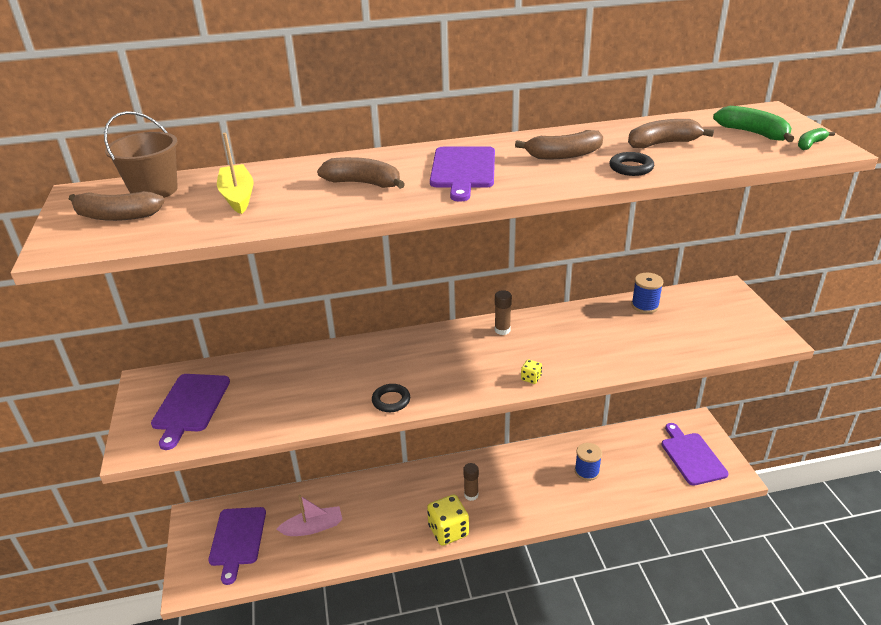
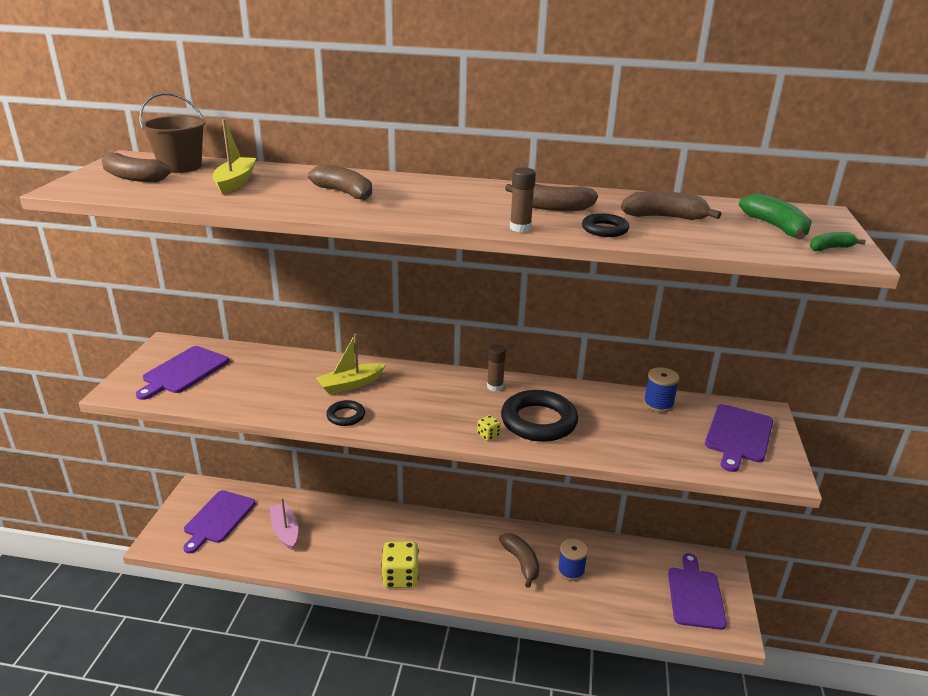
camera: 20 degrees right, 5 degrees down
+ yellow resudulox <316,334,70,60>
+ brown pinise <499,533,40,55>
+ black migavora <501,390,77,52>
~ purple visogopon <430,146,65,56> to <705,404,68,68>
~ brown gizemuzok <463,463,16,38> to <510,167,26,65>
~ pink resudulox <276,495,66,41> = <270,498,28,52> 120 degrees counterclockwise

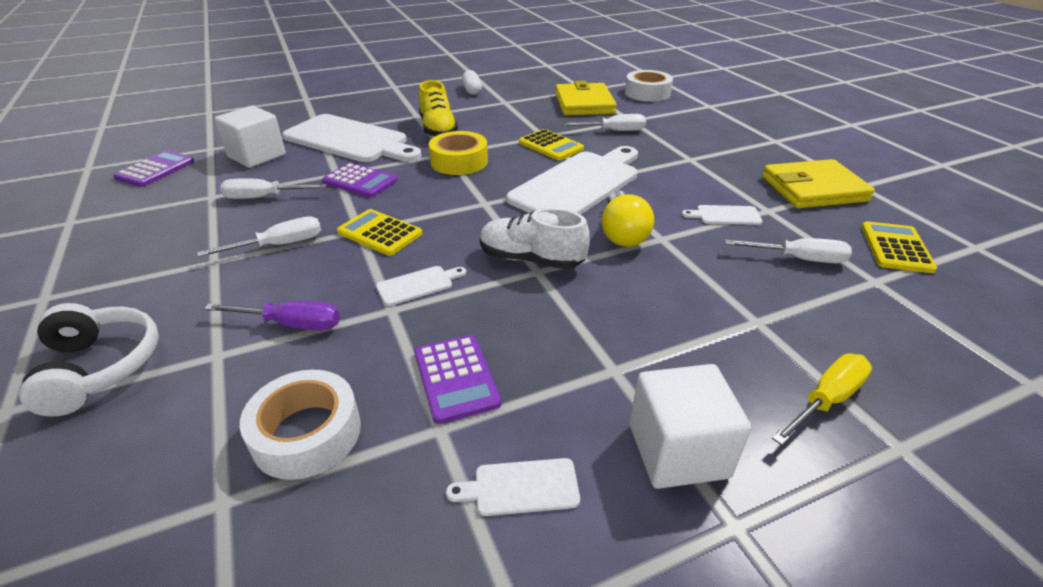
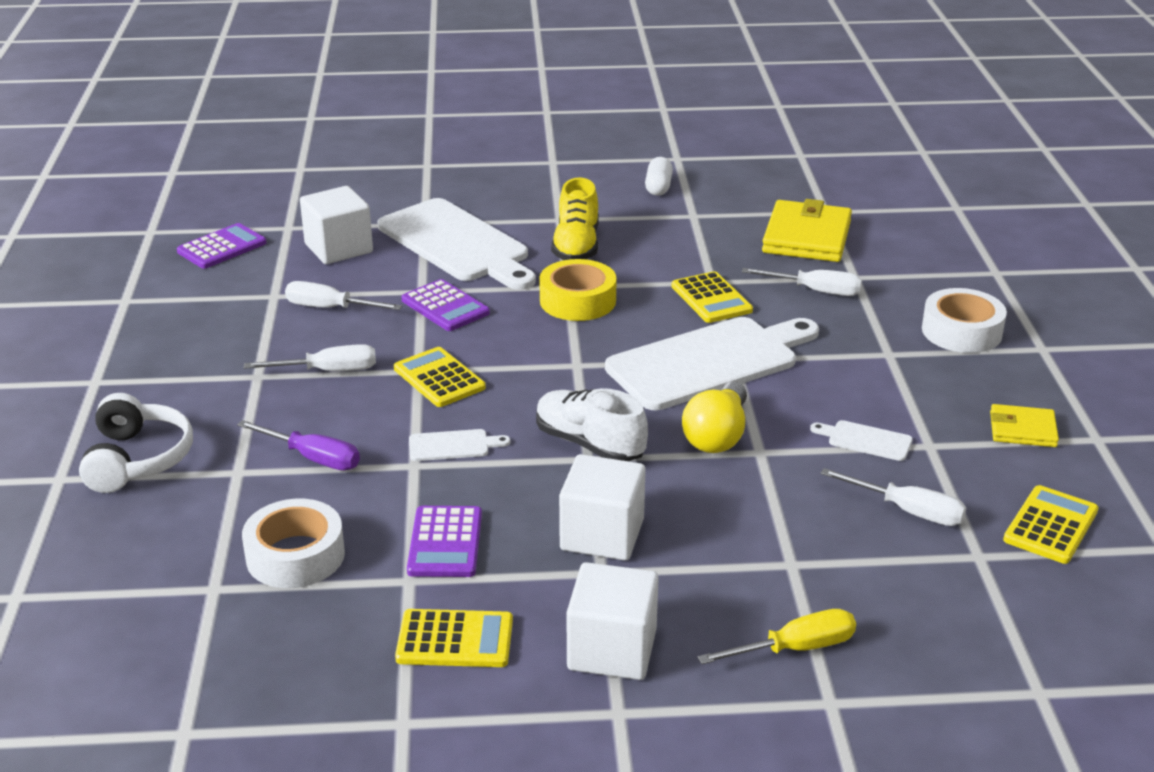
camera: 20 degrees right, 5 degrees down
+ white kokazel <559,454,87,107>
~ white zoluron <625,70,48,32> to <922,288,85,65>
~ white visogopon <446,458,134,58> to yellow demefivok <395,609,118,58>
~ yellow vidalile <762,159,113,49> = <990,404,69,43> x0.56

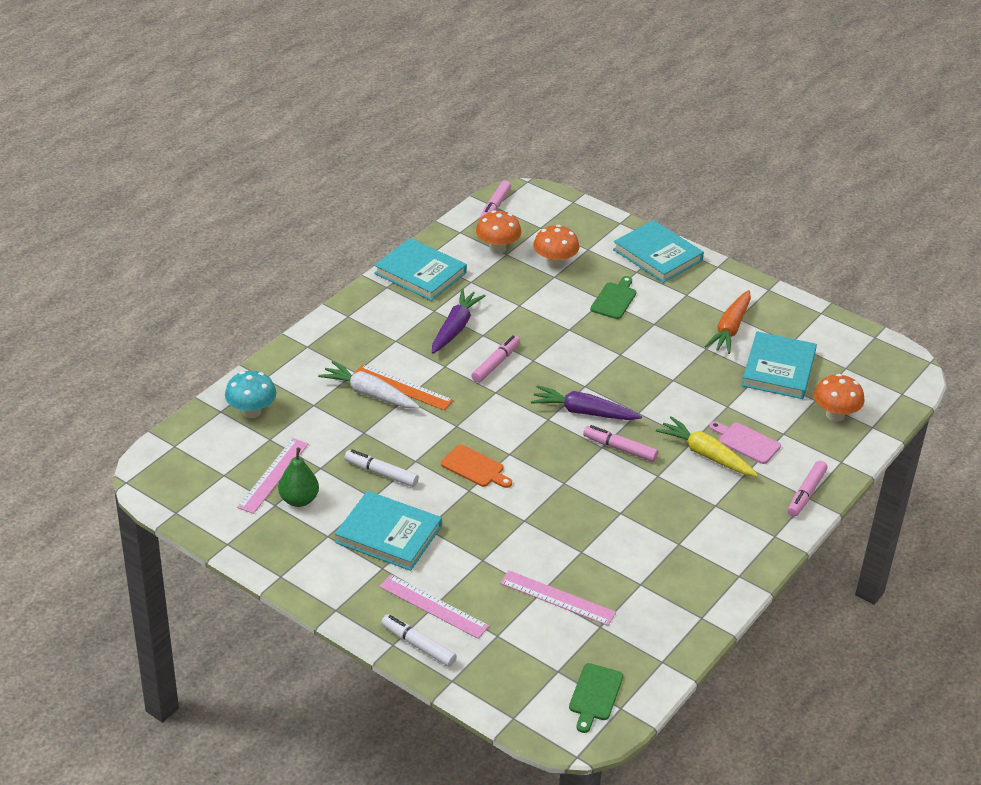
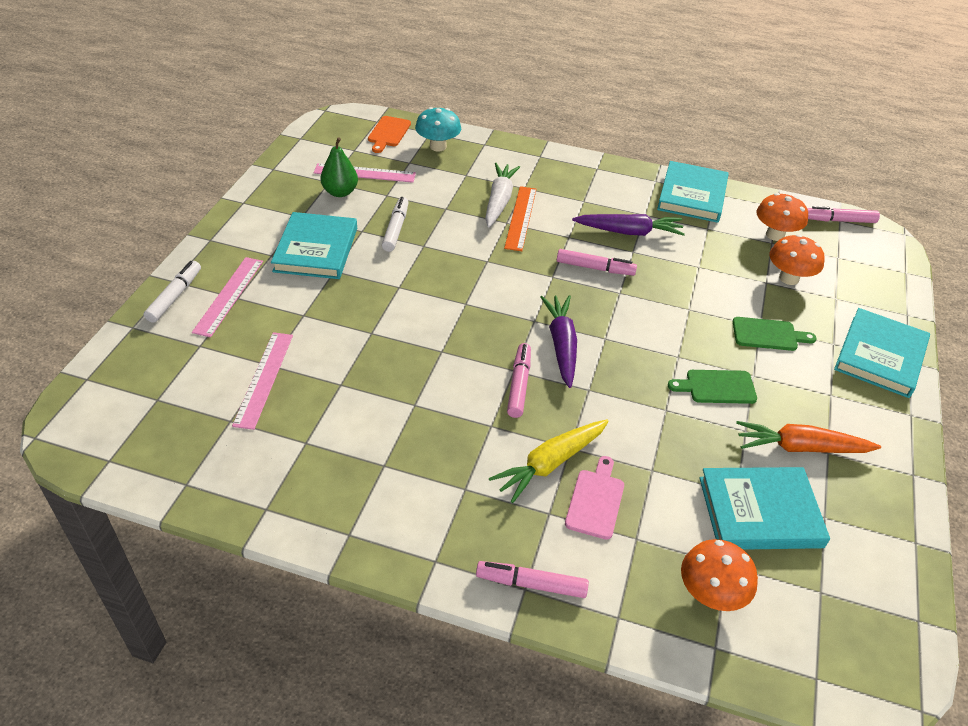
camera: 70 degrees right, 5 degrees up
~ orange visogopon <441,445,71,43> to <368,116,43,37>
~ green visogopon <569,663,54,70> to <668,370,89,34>
~ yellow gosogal <656,416,102,60> = <489,420,120,83> 150 degrees counterclockwise

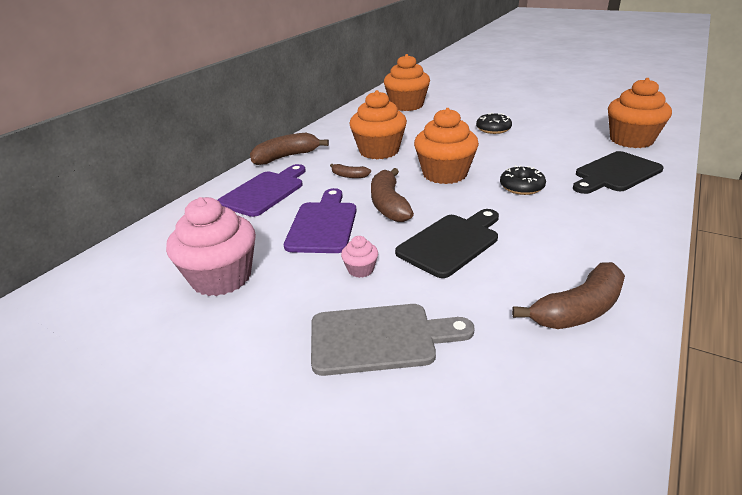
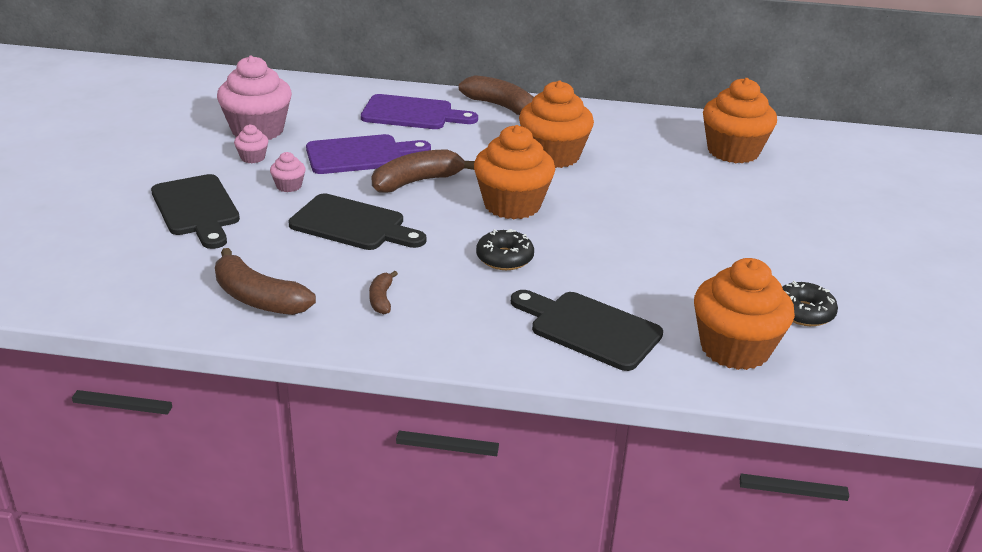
camera: 65 degrees right, 0 degrees up
+ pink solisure <234,125,34,38>
~ brown pinise <330,164,41,14> to <369,271,29,43>
~ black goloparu <476,113,36,21> to <782,281,56,45>
~ grey visogopon <311,304,164,72> to black visogopon <151,174,89,75>

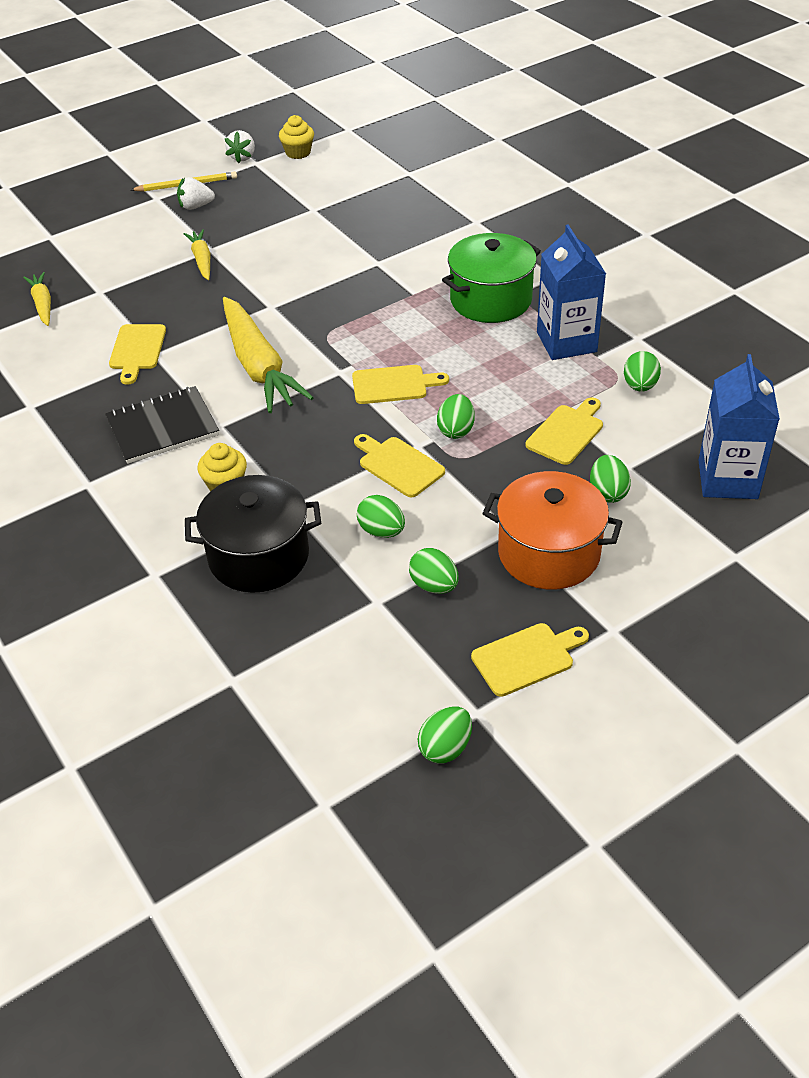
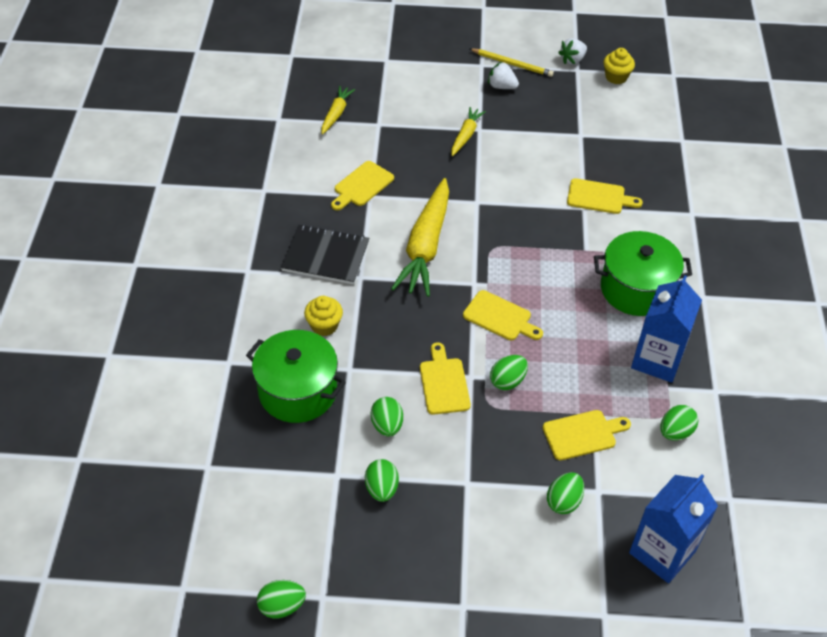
camera: 35 degrees right, 5 degrees up
- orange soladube <482,471,140,119>
~ yellow visogopon <471,623,118,74> to <567,178,76,36>
~ black soladube <185,475,136,118> to green soladube <246,330,100,93>

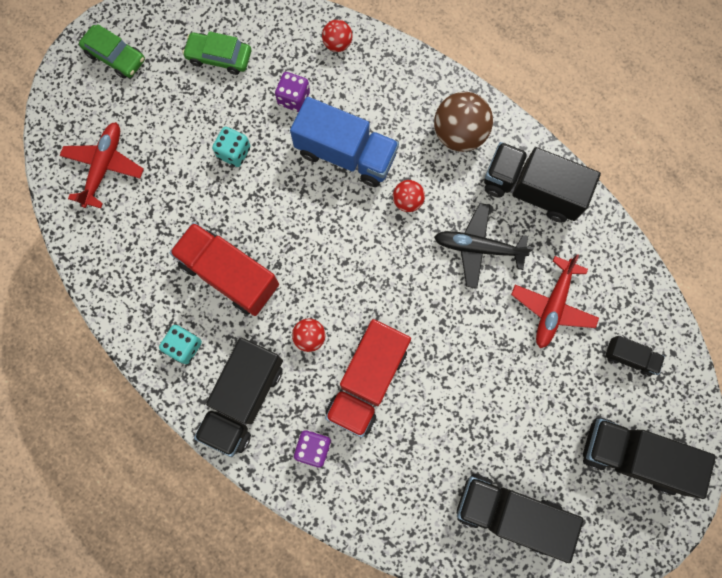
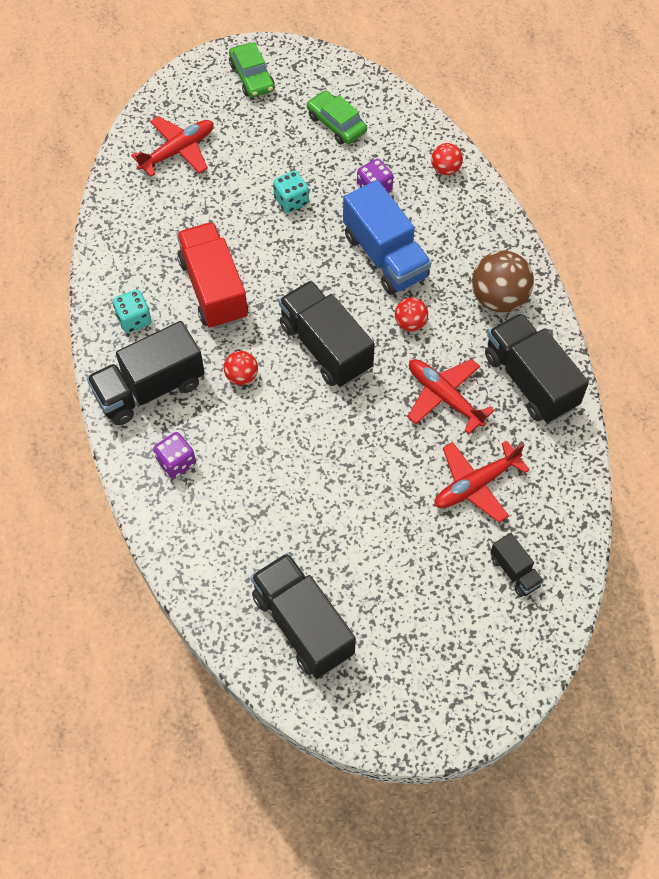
camera: 35 degrees right, 15 degrees down
- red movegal <325,319,86,118>
~ black movegal <583,418,133,81> to <279,281,96,106>
~ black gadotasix <434,203,100,85> to red gadotasix <407,359,88,75>

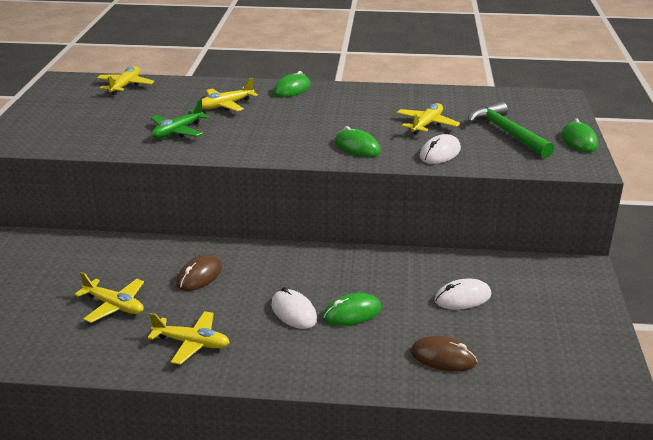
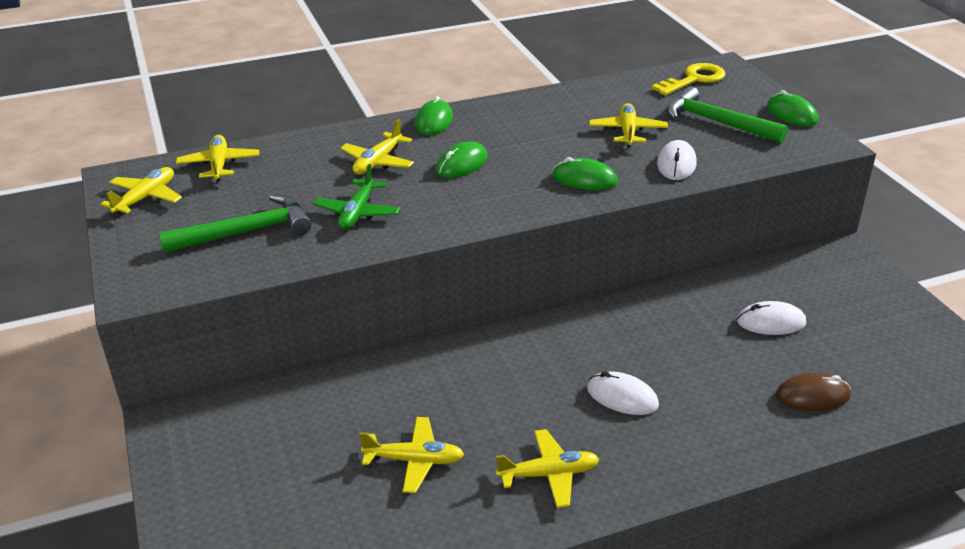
camera: 25 degrees left, 5 degrees up
- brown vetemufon <176,254,46,37>
+ yellow gadotasix <101,167,81,48>
+ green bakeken <159,195,153,58>
+ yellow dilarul <651,63,74,32>
~ green vetemufon <323,293,59,33> to <435,141,52,37>
~ white vetemufon <434,278,57,32> = <737,301,69,34> 45 degrees clockwise

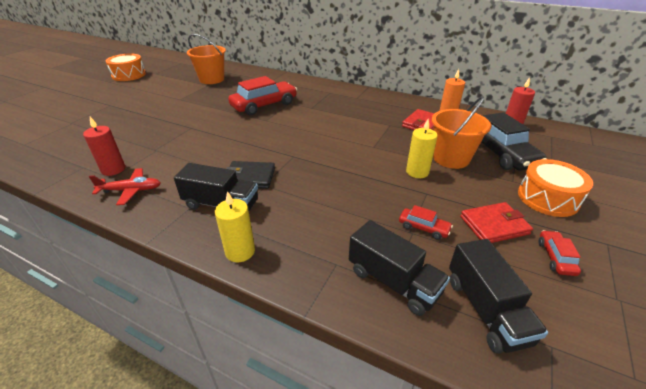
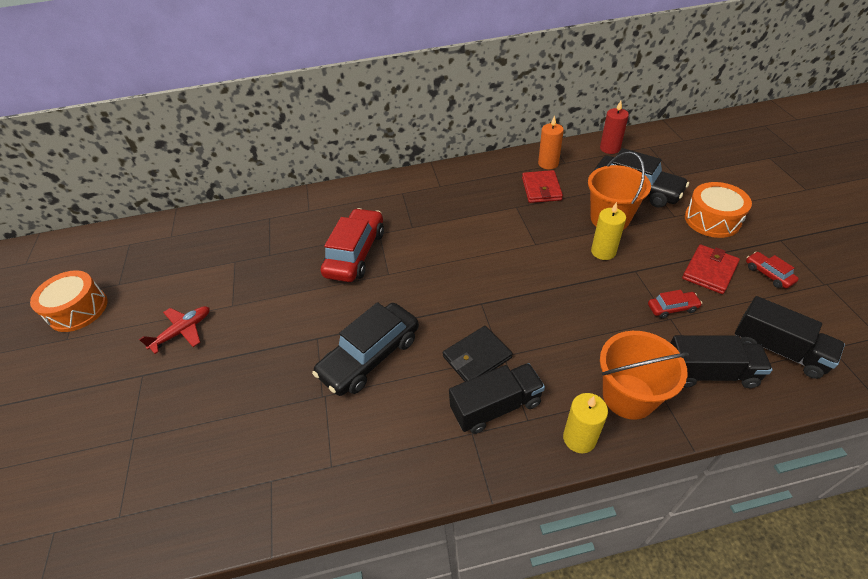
camera: 35 degrees left, 10 degrees up
- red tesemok <83,117,42,59>
+ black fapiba <312,302,107,94>
~ red gadotasix <89,168,71,37> to <139,306,71,48>
~ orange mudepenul <187,34,39,50> to <600,331,89,89>

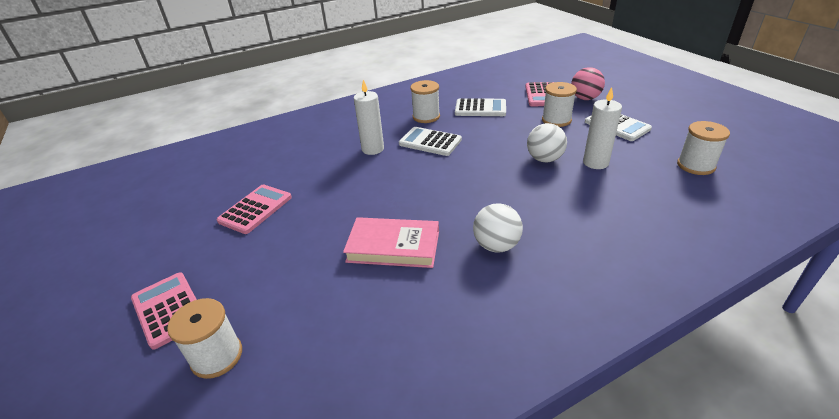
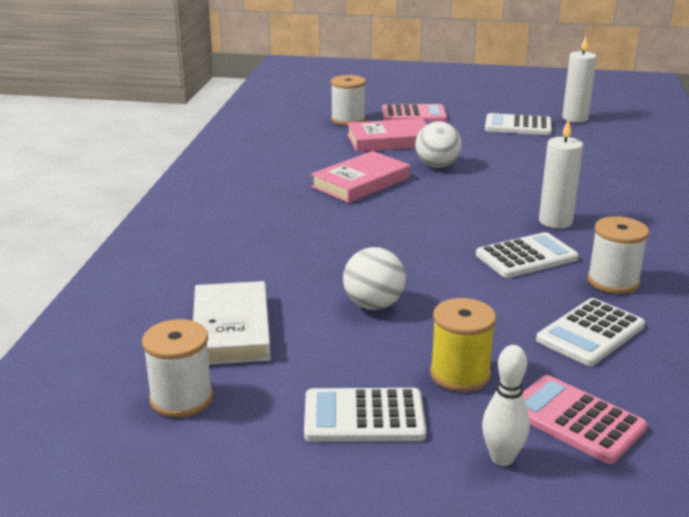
camera: 125 degrees right, 10 degrees down
- pink demefivok <217,184,75,50>
+ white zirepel <193,281,78,84>
+ pink zirepel <347,118,80,34>
+ white demefivok <485,113,67,22>
~ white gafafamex <473,203,50,49> to <415,121,46,47>
~ white tesemok <583,87,39,82> to <562,36,35,86>
~ pink gafafamex <571,67,34,33> to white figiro <482,345,48,121>
~ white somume <542,82,35,45> to yellow somume <430,298,66,94>

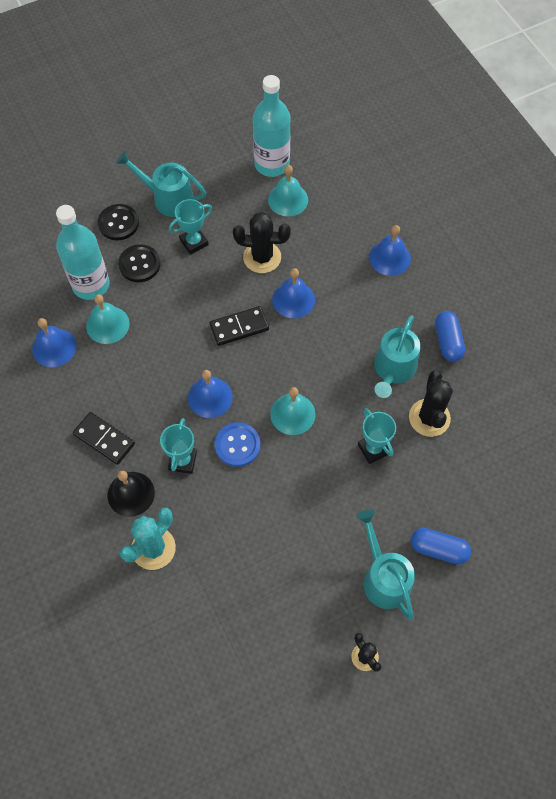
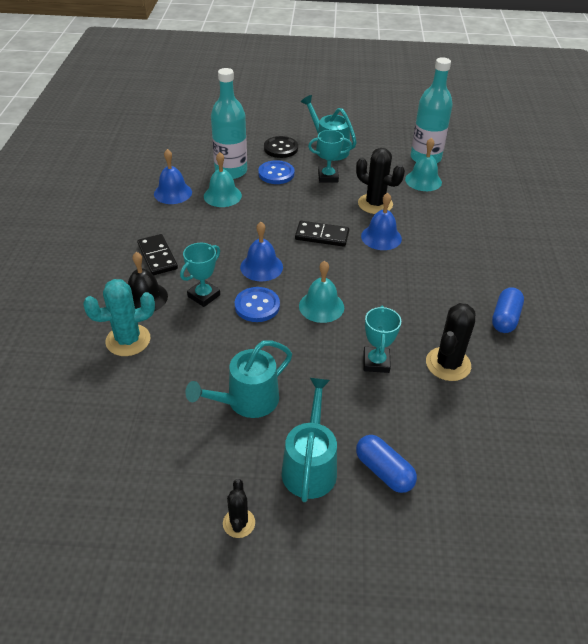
camera: 30 degrees right, 20 degrees down
- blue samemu <369,225,42,51>
~ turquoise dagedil <374,315,47,83> to <185,340,107,78>
~ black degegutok <118,244,43,38> to blue degegutok <258,160,37,24>

